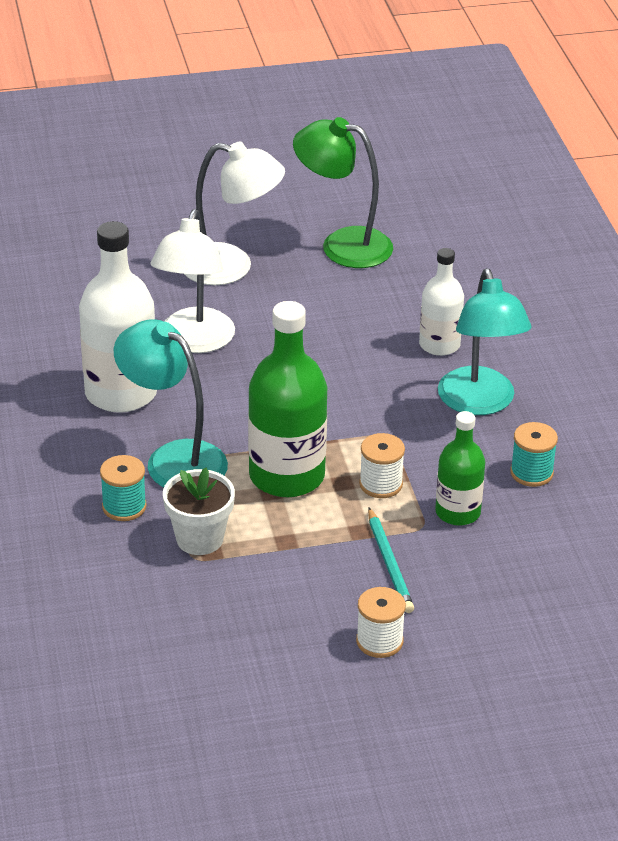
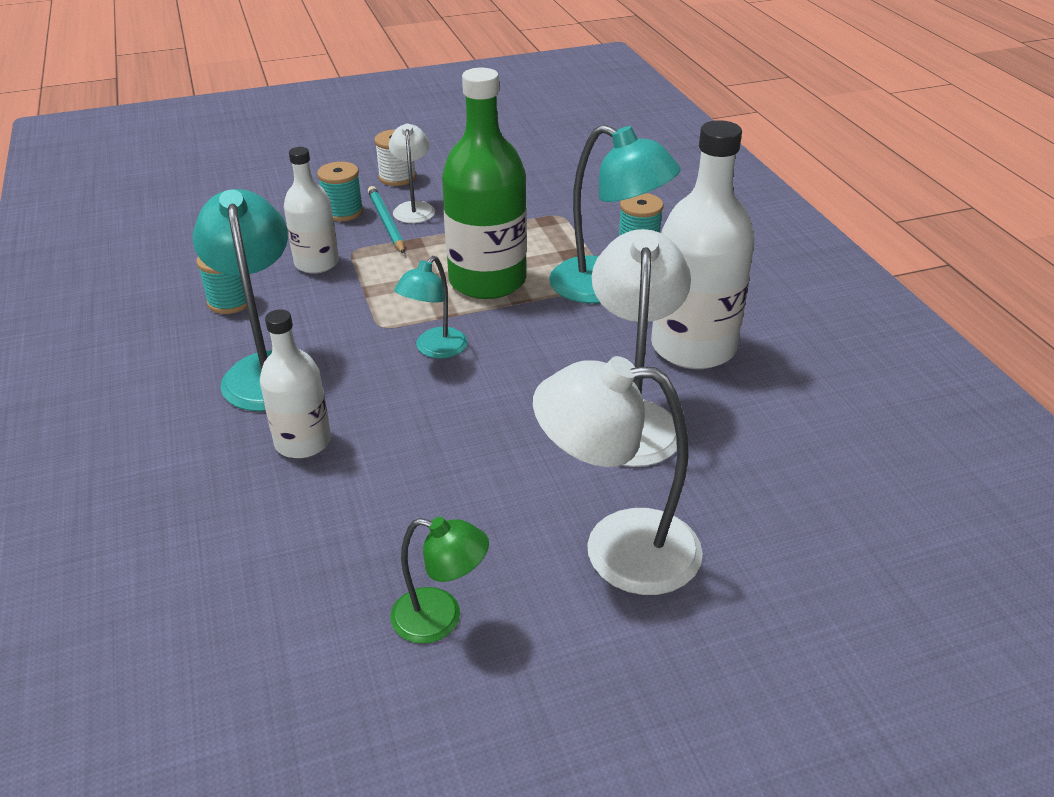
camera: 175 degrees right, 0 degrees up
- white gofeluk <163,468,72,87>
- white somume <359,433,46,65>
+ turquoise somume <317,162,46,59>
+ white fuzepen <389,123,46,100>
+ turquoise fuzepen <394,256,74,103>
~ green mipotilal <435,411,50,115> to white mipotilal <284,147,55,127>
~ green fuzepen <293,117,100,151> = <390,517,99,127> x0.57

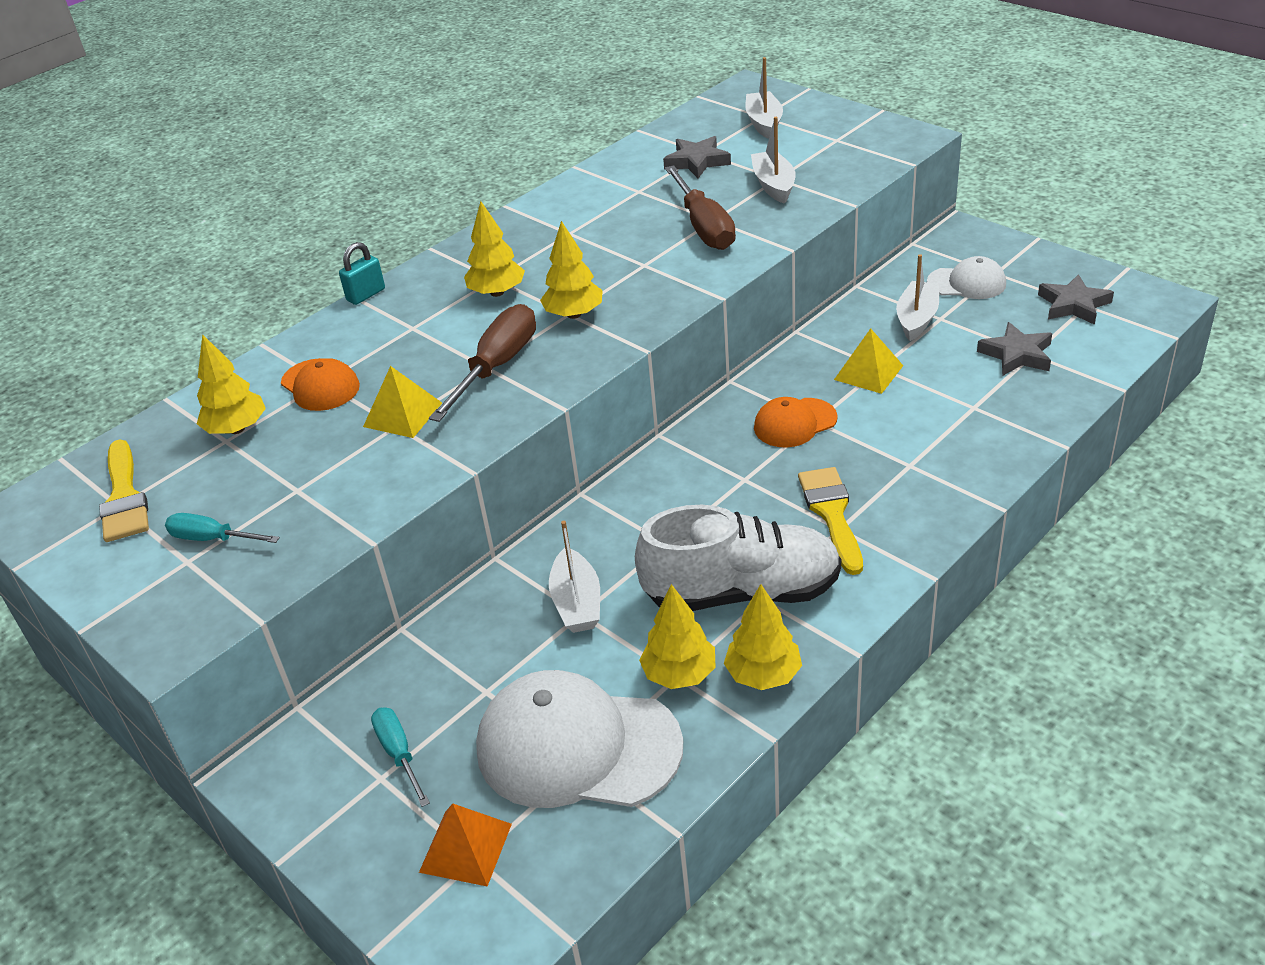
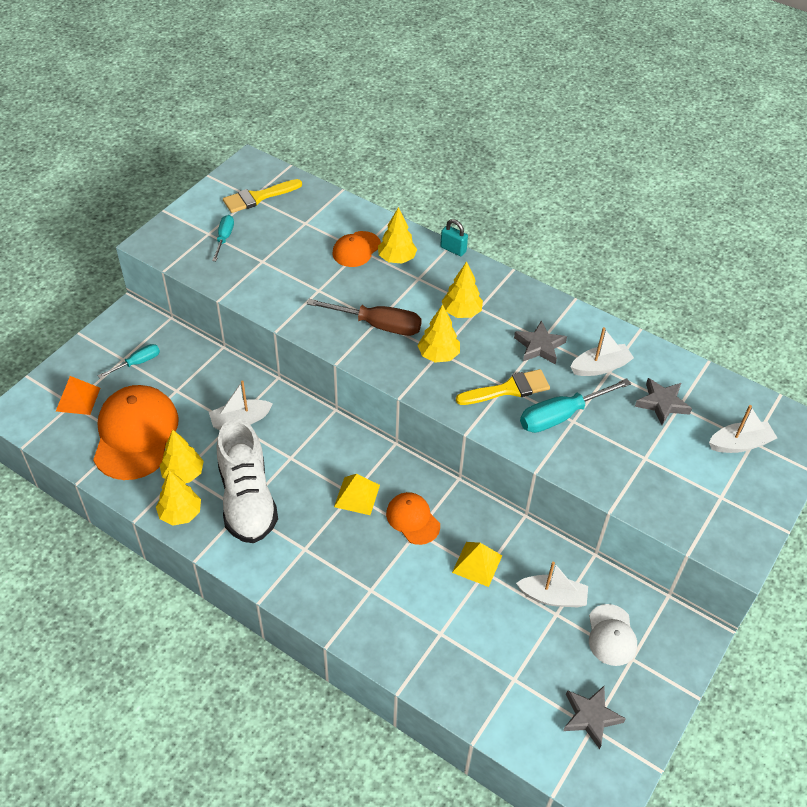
camera: 75 degrees right, 10 degrees up
~ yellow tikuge <197,334,69,100> to <378,207,39,57>
~ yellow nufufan <363,366,79,72> to <334,474,46,41>
~ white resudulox <751,117,45,87> to <571,327,63,49>
~ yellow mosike <798,467,65,108> to <456,369,94,36>
~ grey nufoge <977,322,75,54> to <514,320,53,45>
~ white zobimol <476,670,207,138> to orange zobimol <93,385,86,95>
~ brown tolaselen <665,165,71,85> to turquoise tolaselen <520,378,111,55>

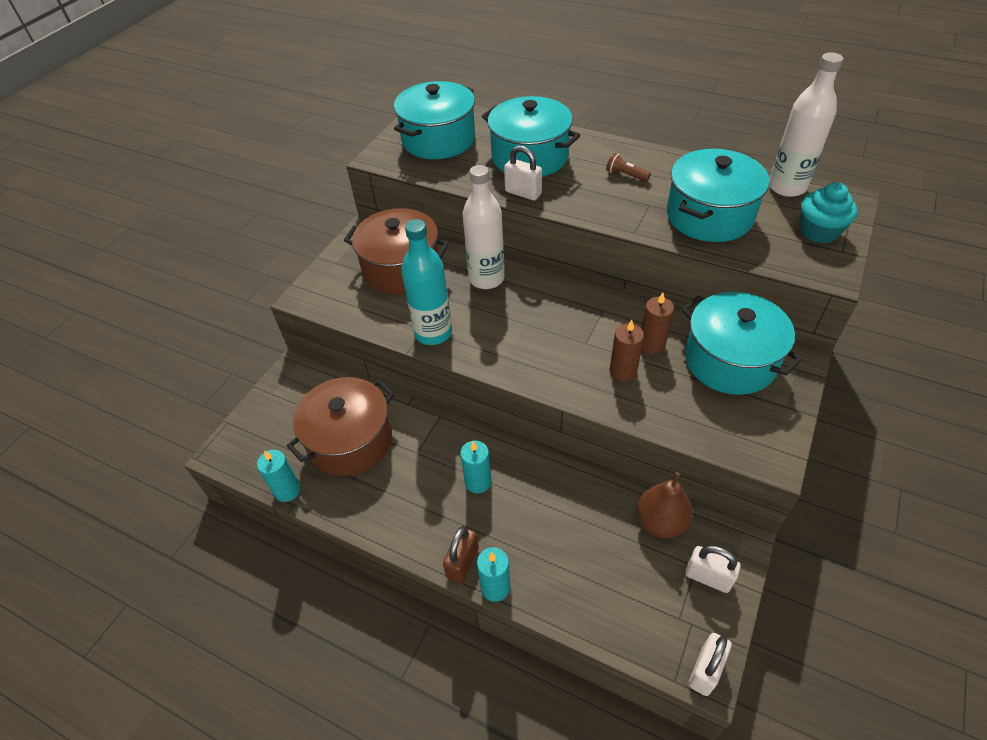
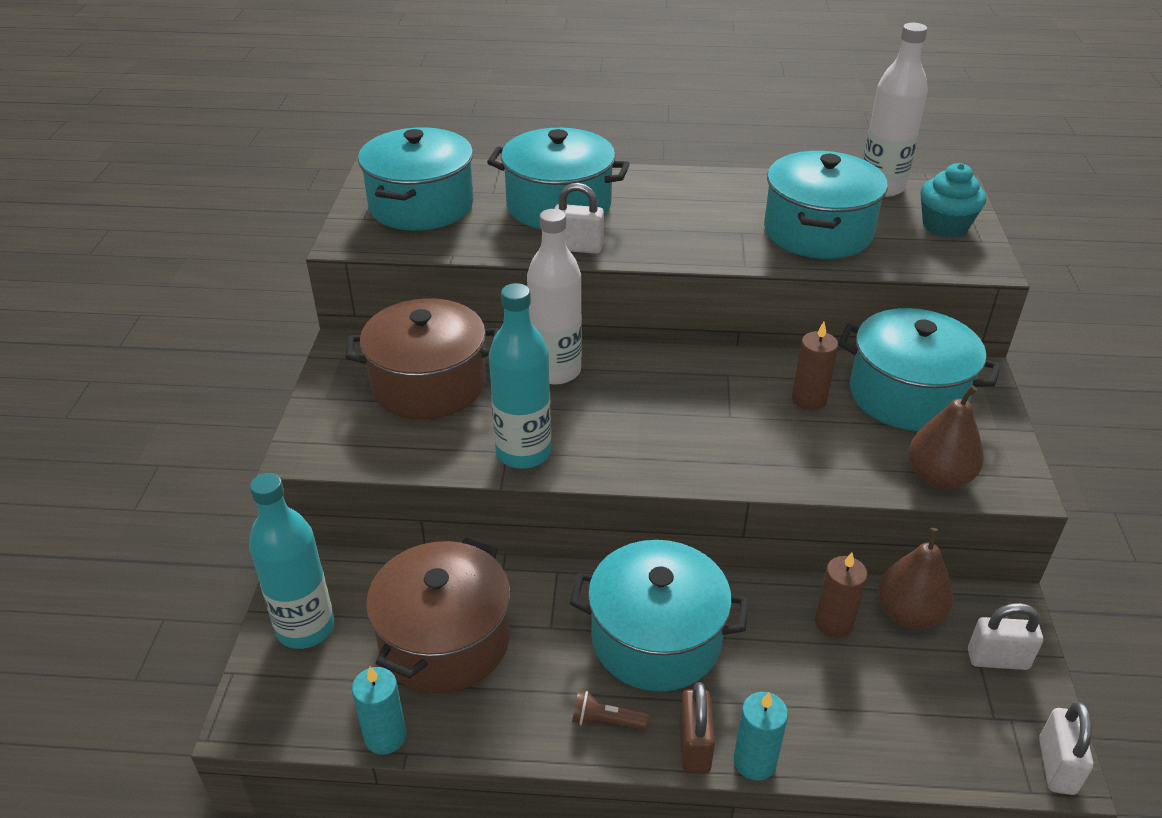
camera: 25 degrees left, 10 degrees down
+ turquoise mipotilal <249,473,85,176>
+ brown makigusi <909,385,75,105>
~ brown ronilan <606,153,45,29> to <572,691,77,39>
~ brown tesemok <610,320,34,62> to <815,552,53,86>
~ turquoise tesemok <460,440,31,53> to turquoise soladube <570,540,178,152>

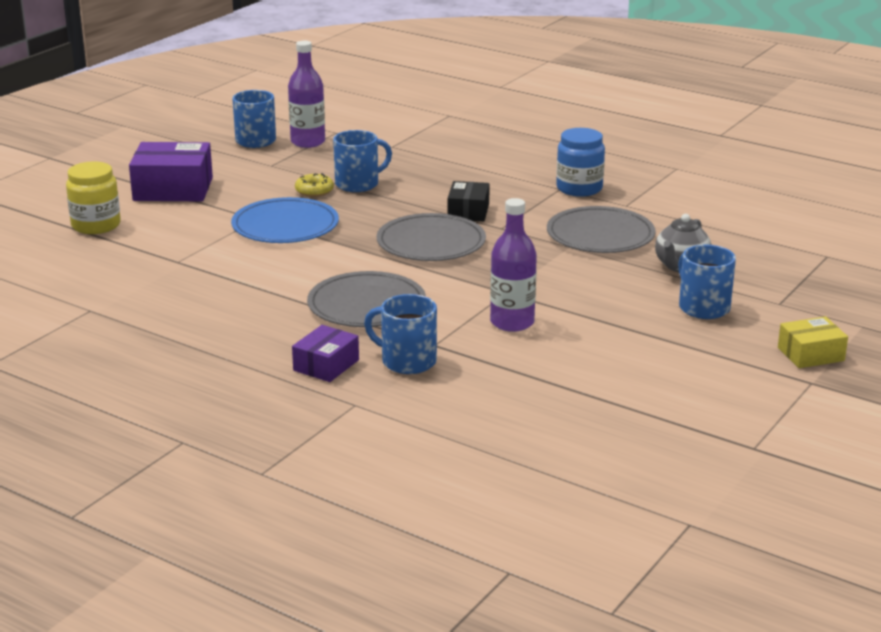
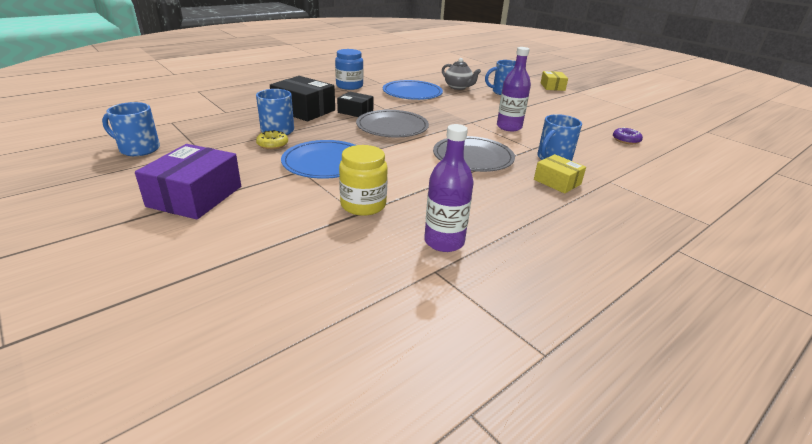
camera: 75 degrees left, 5 degrees up
+ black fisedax <270,76,65,45>
+ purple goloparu <613,127,30,17>
~ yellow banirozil <66,162,55,72> to <339,145,49,71>
~ purple mipotilal <288,41,37,107> to <424,124,50,128>
~ purple fisedax <292,325,67,57> to yellow fisedax <534,154,52,40>
~ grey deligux <547,206,109,47> to blue deligux <383,80,60,20>

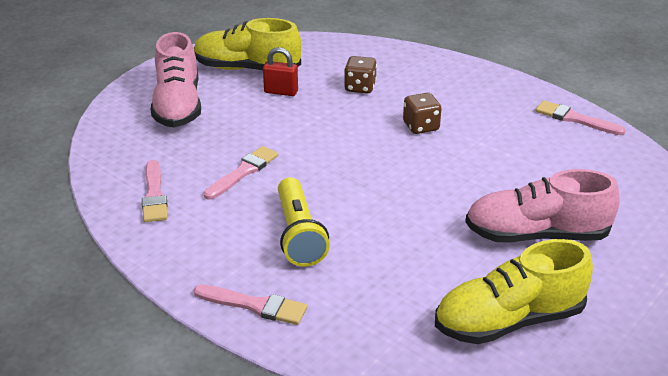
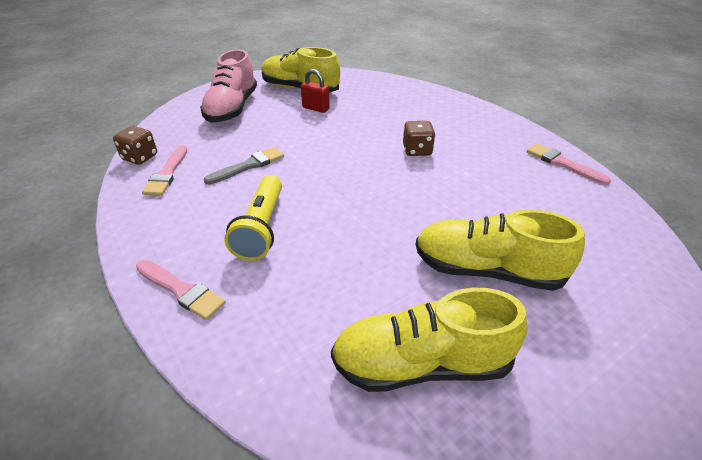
camera: 15 degrees right, 5 degrees up
~ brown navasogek <344,56,33,38> to <113,126,44,39>
~ pink mosike <204,146,74,54> to grey mosike <203,147,81,37>
~ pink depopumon <465,169,155,74> to yellow depopumon <416,210,169,81>

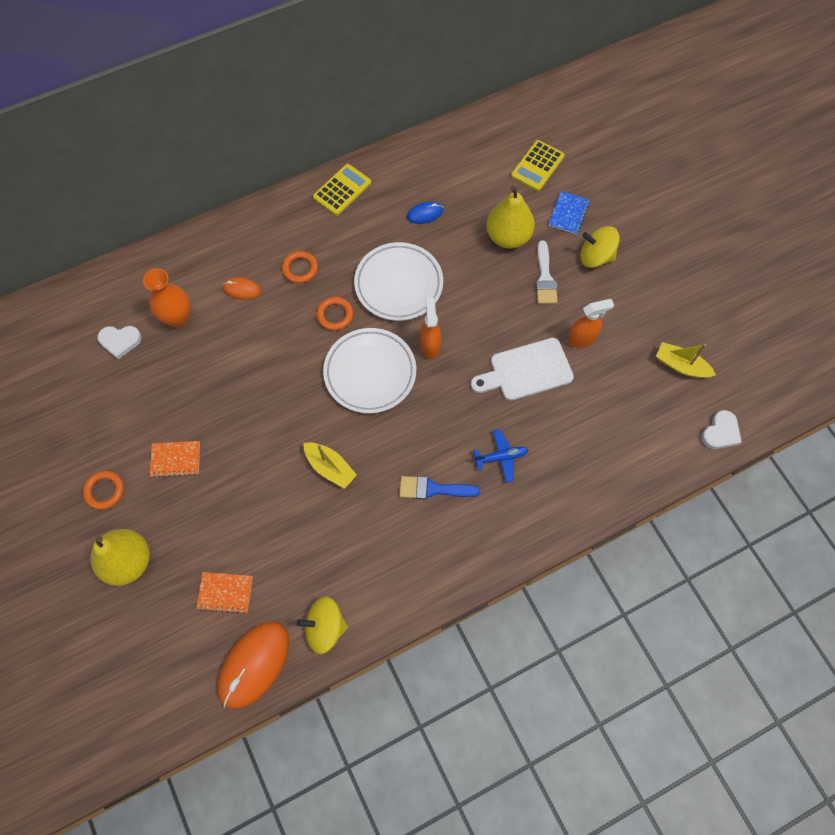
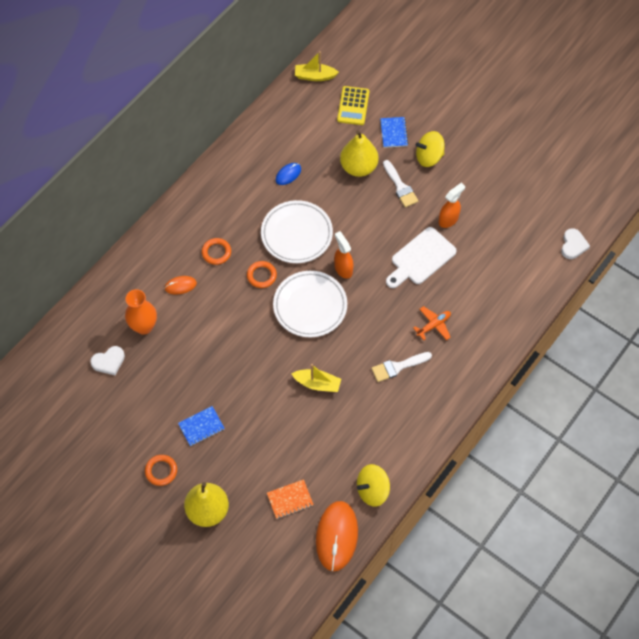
camera: 25 degrees left, 5 degrees down
- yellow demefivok <313,164,58,52>
~ yellow resudulox <656,342,60,36> to <295,51,44,30>
~ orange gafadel <150,441,50,37> to blue gafadel <178,406,47,40>
~ blue mosike <399,476,81,23> to white mosike <371,352,61,30>
~ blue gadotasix <474,429,54,54> to orange gadotasix <413,306,38,34>

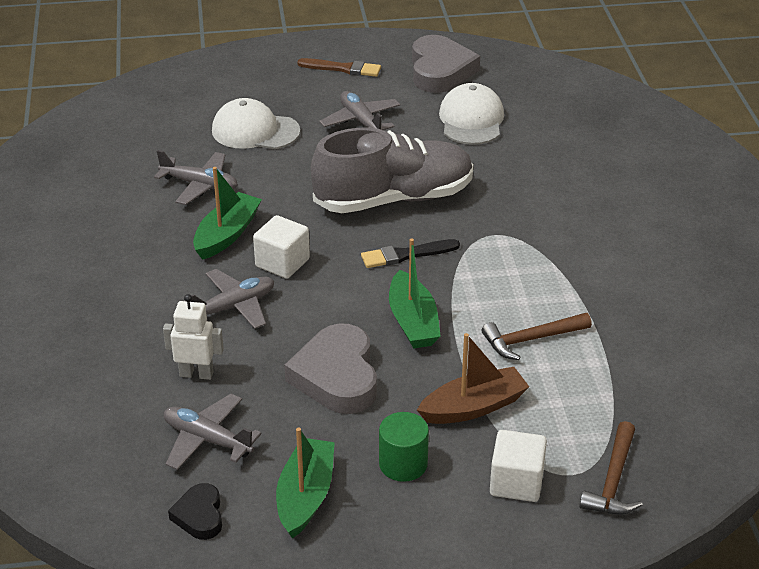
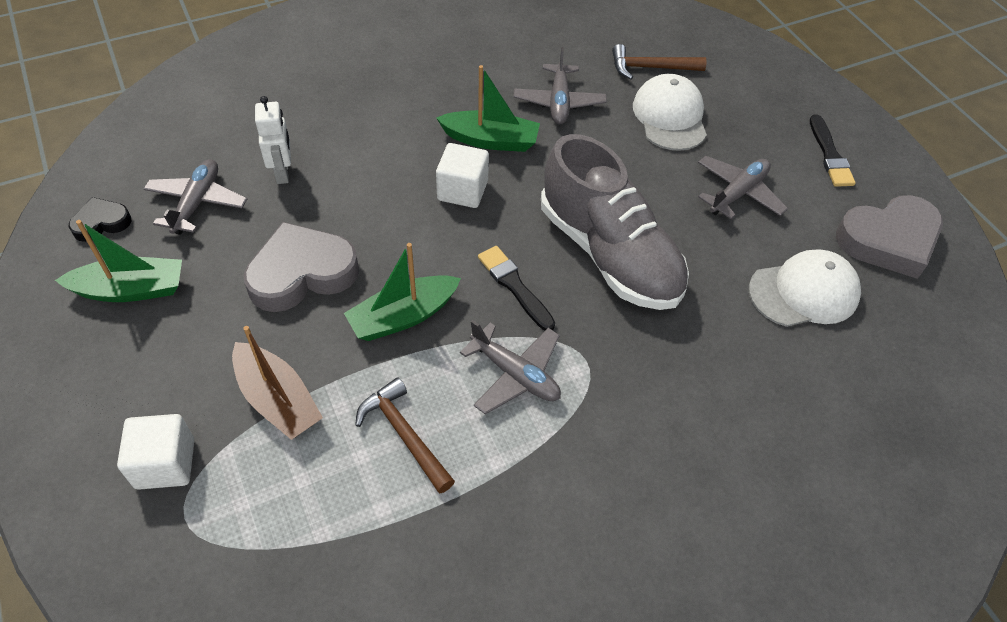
camera: 70 degrees right, 15 degrees up
- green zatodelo <379,412,50,70>
~ grey gadotasix <190,269,84,60> to <460,320,101,94>
~ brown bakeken <579,421,64,94> to <612,44,95,35>
~ brown mosike <297,58,84,19> to black mosike <810,114,46,73>

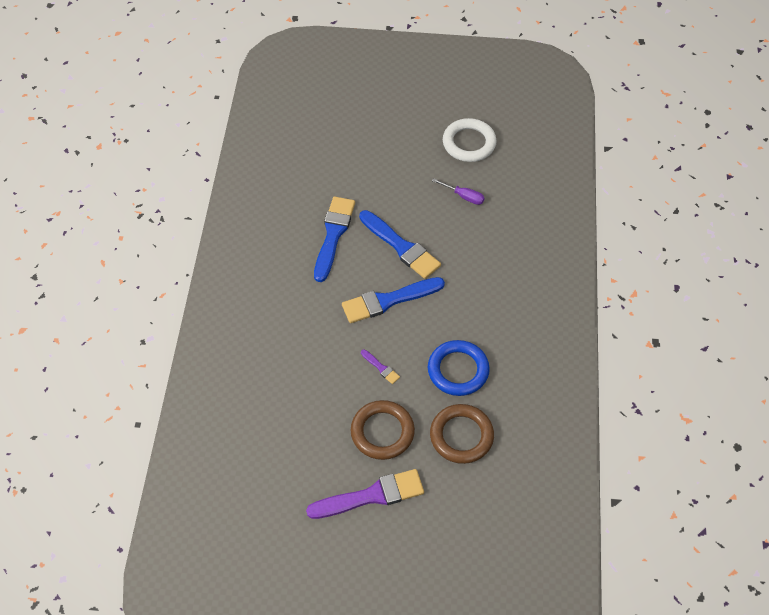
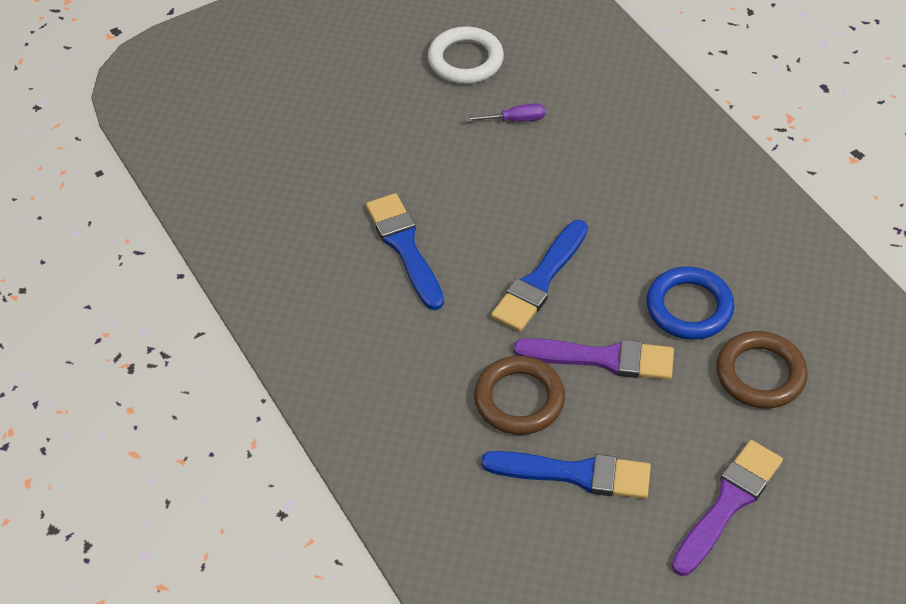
camera: 35 degrees left, 5 degrees down
~ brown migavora <351,400,64,60> to <474,356,91,79>
~ blue mosike <359,210,82,69> to <481,451,170,48>
~ purple mosike <361,349,39,35> = <513,338,161,42> x2.24

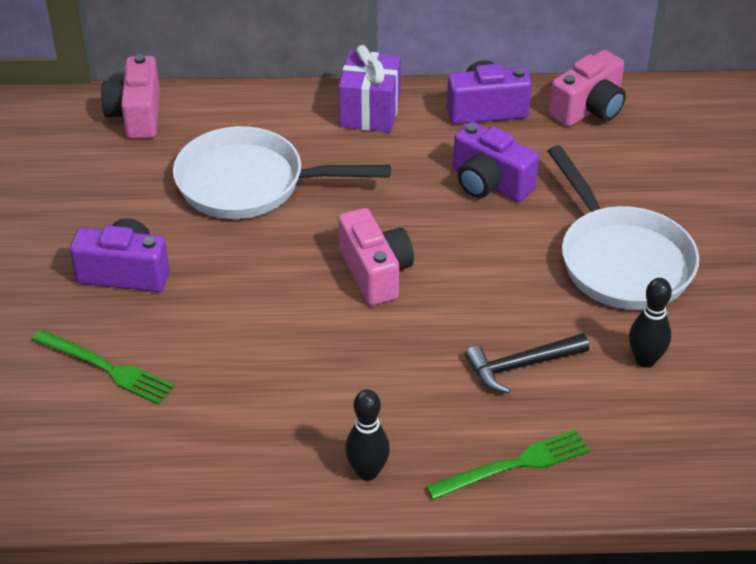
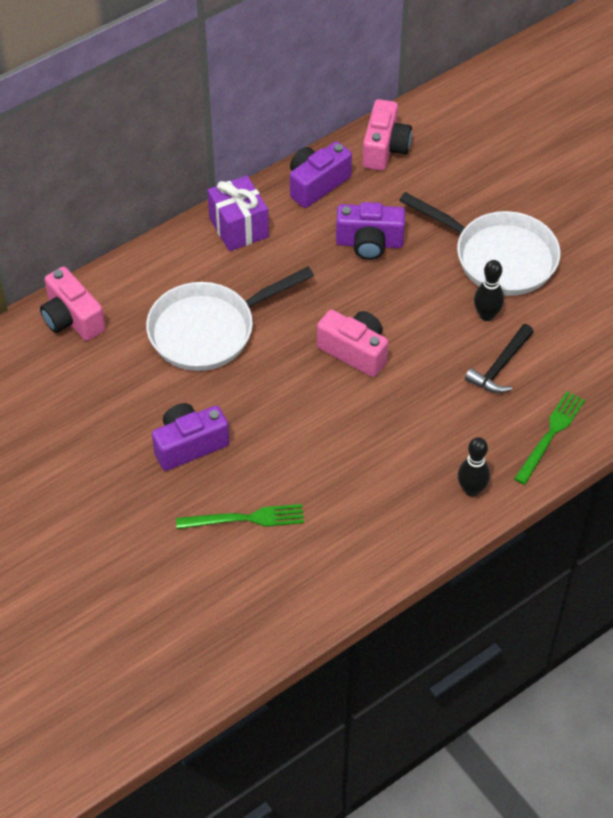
camera: 35 degrees left, 10 degrees up
~ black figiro <629,278,43,90> to <474,260,30,61>

